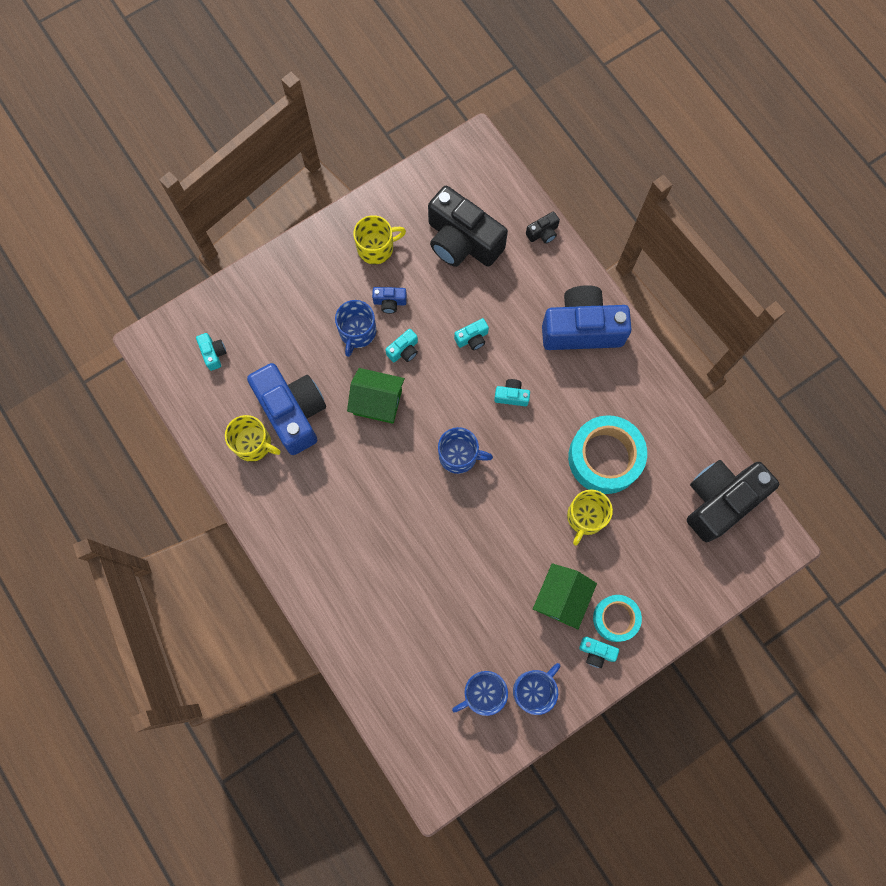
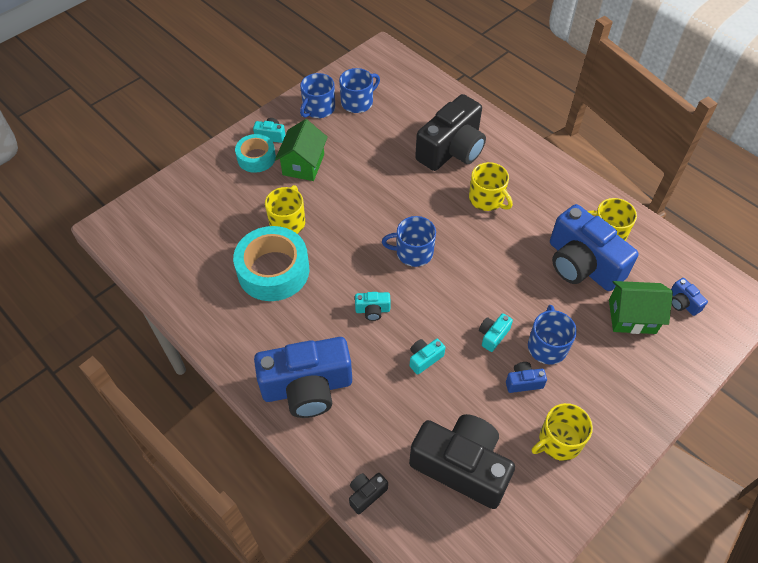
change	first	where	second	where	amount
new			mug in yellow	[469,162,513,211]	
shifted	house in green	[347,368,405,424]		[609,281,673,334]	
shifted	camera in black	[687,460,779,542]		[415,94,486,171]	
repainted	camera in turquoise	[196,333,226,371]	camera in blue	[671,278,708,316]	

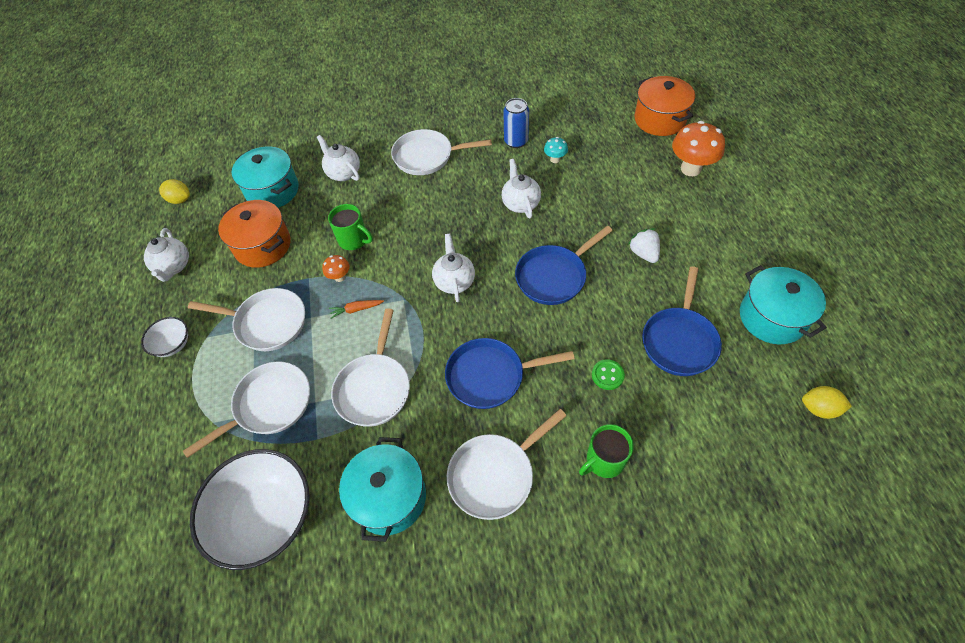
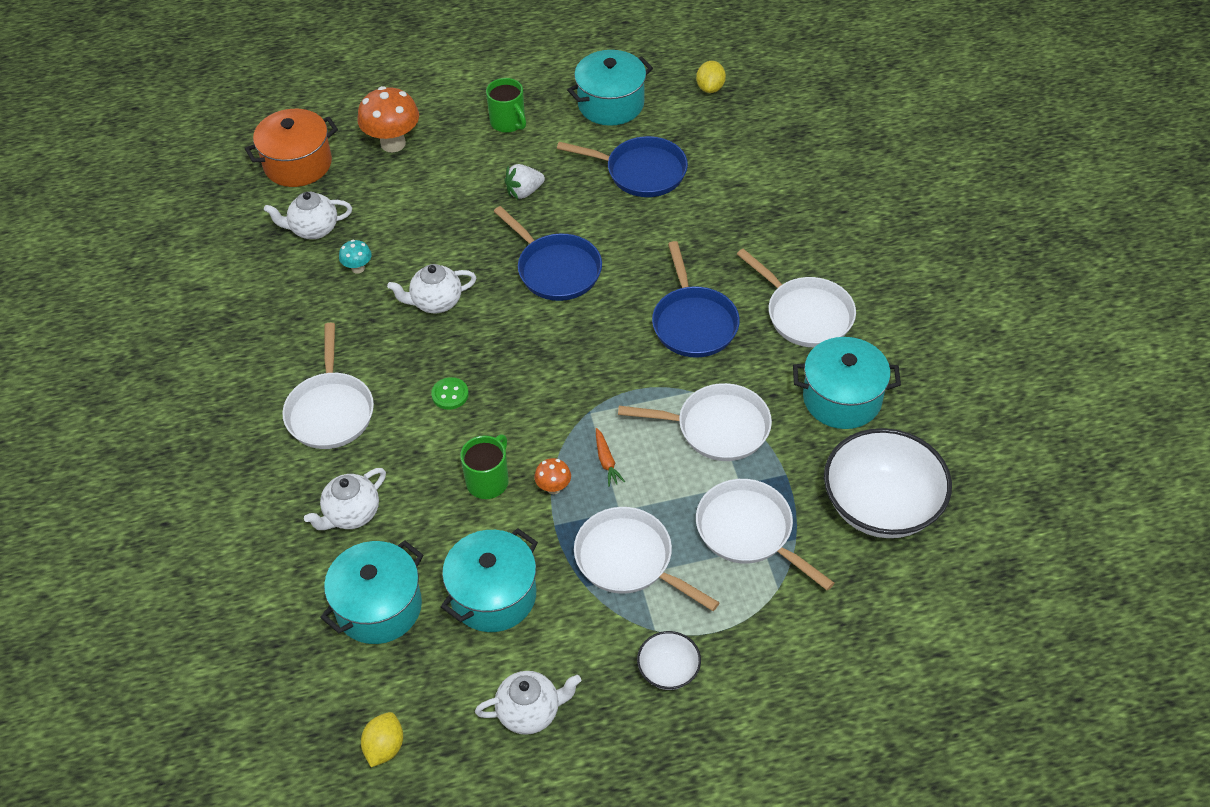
change	first	where	second	where	amount
gone	can in blue	[503,98,529,148]			
shifted	teapot in white	[432,233,475,302]		[264,192,352,239]	
shifted	mug in green	[579,424,634,478]		[486,78,526,133]	
shifted	button in green	[592,360,625,390]		[431,377,469,410]	
repainted	pot in orange	[218,200,291,268]	pot in turquoise	[441,528,538,632]	
rotated	pan in white	[188,288,305,351]		[574,507,720,611]	60 degrees counterclockwise

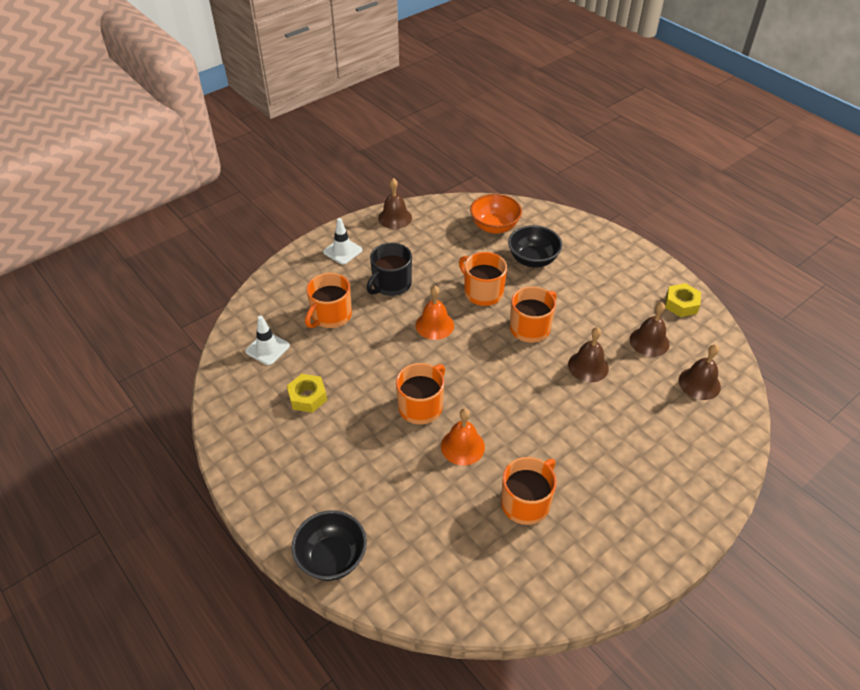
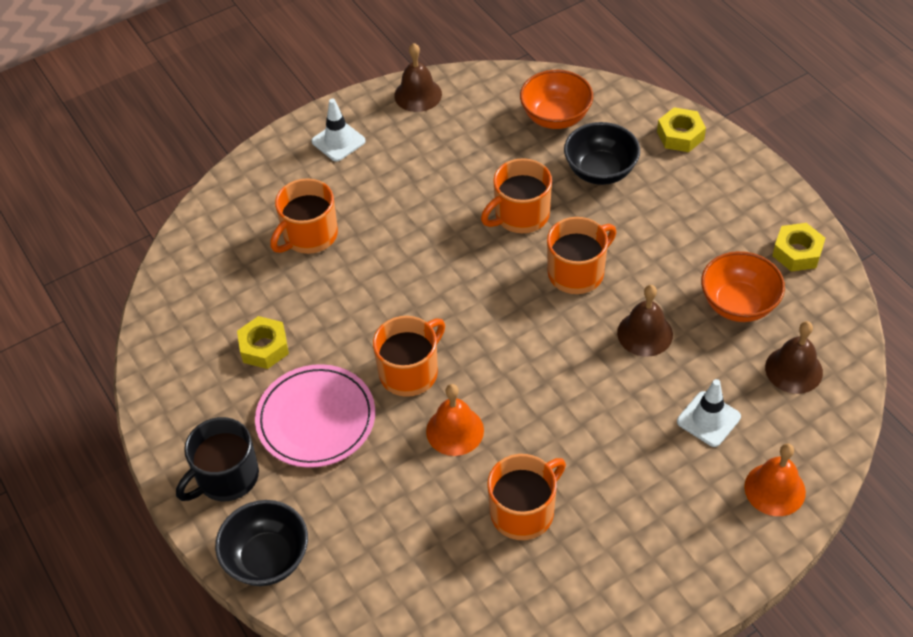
change	first	where	second	where	amount
new			plate in pink	[255,364,375,468]	
new			nut in yellow	[657,107,706,152]	
shifted	traffic cone in white	[245,315,290,365]		[677,379,741,447]	
shifted	mug in black	[367,243,412,296]		[176,417,259,501]	
shifted	bell in orange	[416,286,454,340]		[744,443,806,516]	
swapped	bell in brown	[630,302,670,357]	bowl in orange	[701,251,785,322]	
rotated	mug in orange	[459,252,507,306]		[481,158,552,233]	90 degrees counterclockwise

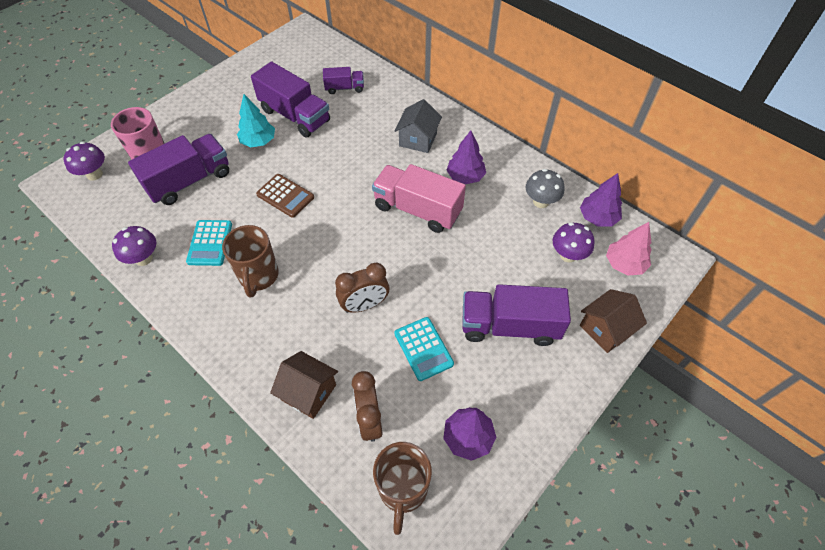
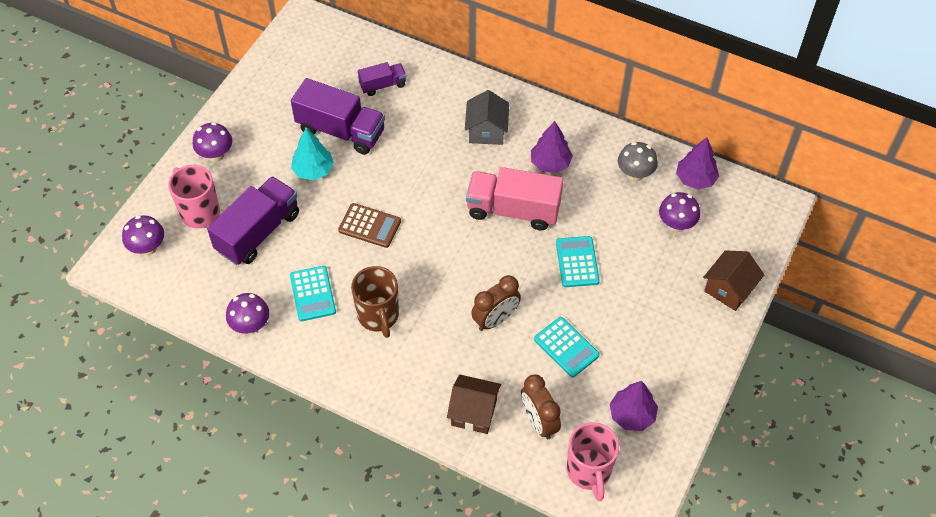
change	first	where	second	where	amount
gone	truck in purple	[462,284,571,346]			
gone	tree in pink	[606,222,652,276]			
new			mushroom in purple	[193,122,232,162]	
new			calculator in turquoise	[556,236,600,287]	
repainted	mug in brown	[373,442,432,535]	mug in pink	[567,422,619,501]	

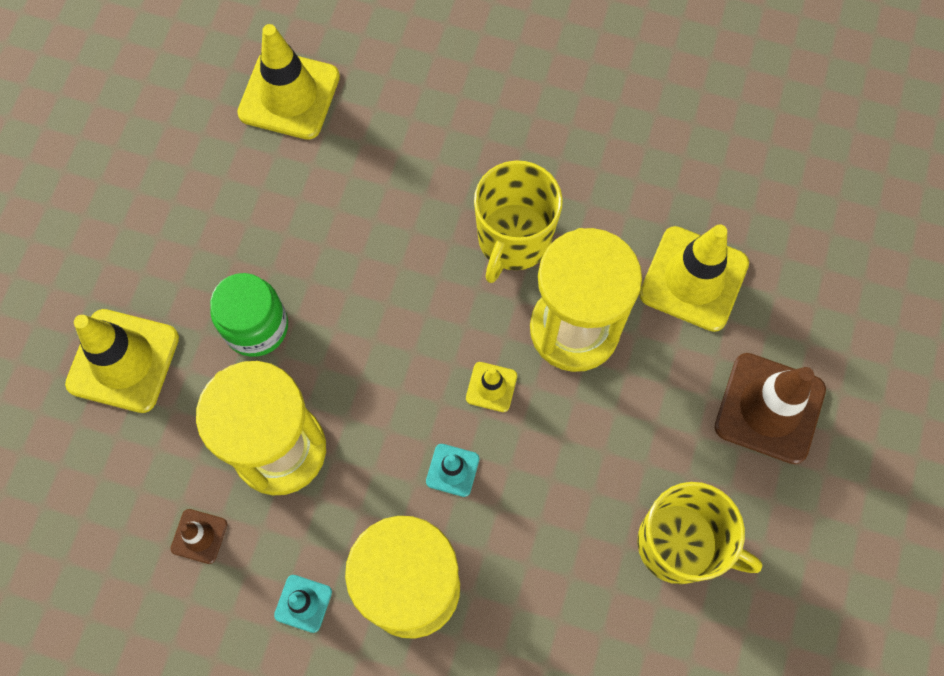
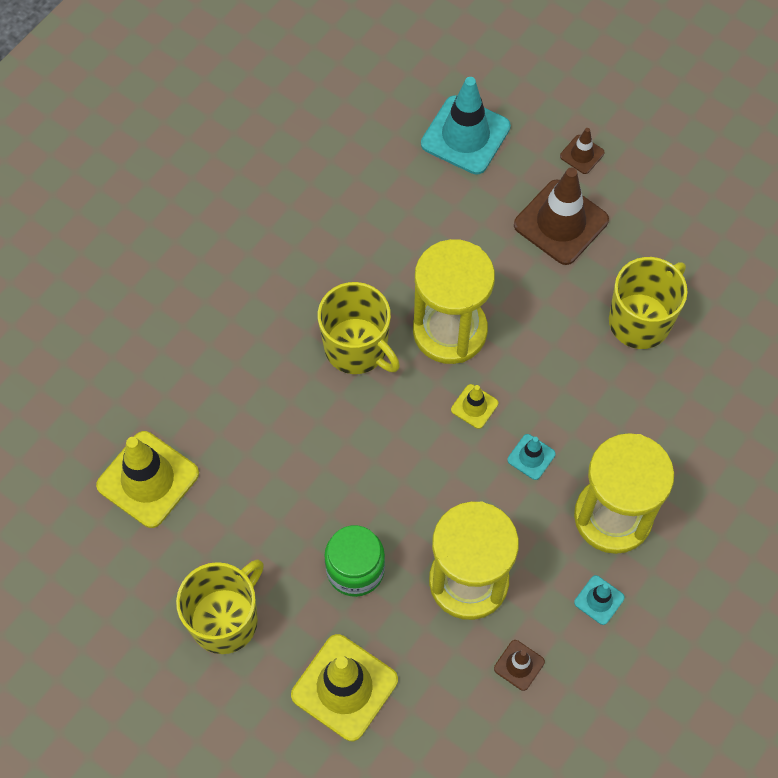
change	first	where	second	where	amount
gone	traffic cone in yellow	[639,224,749,332]			
new			mug in yellow	[176,560,264,654]	
new			traffic cone in turquoise	[421,77,511,175]	
new			traffic cone in brown	[560,128,605,174]	

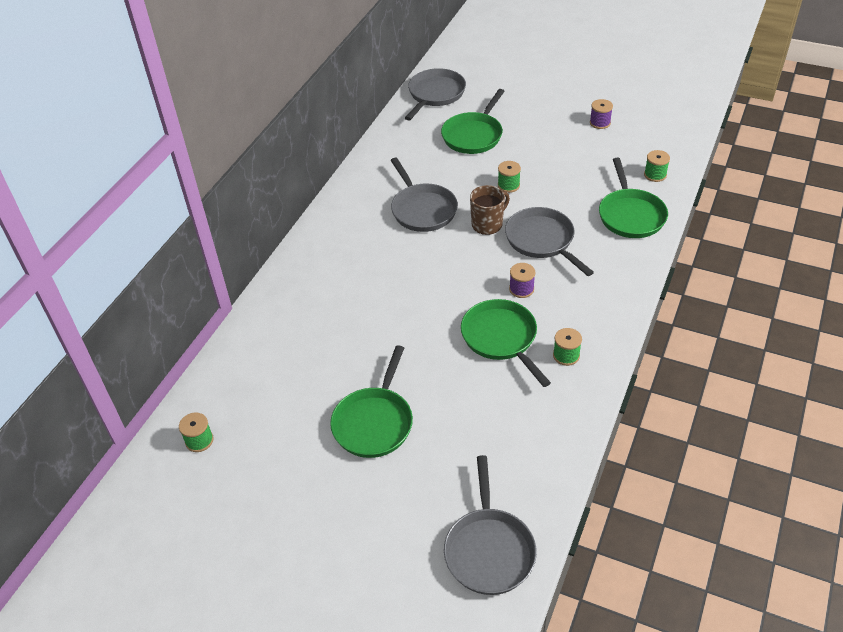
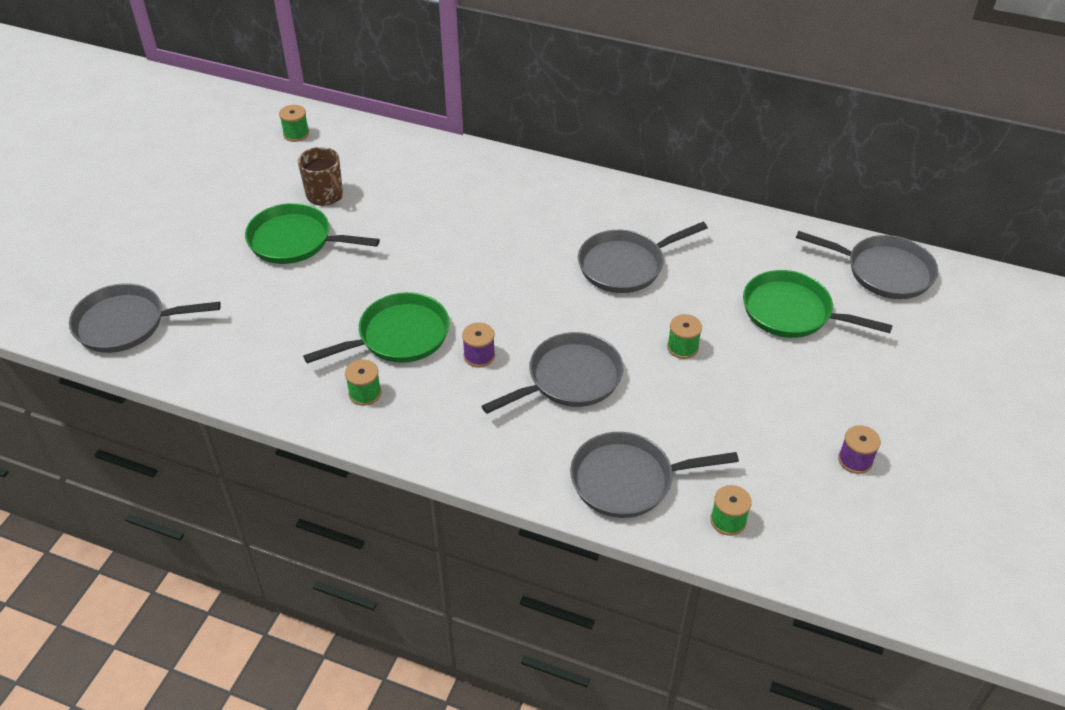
change	first	where	second	where	amount
shifted	mug in brown	[470,185,510,235]		[298,147,343,206]	
repainted	pan in green	[599,158,668,238]	pan in grey	[570,432,739,518]	

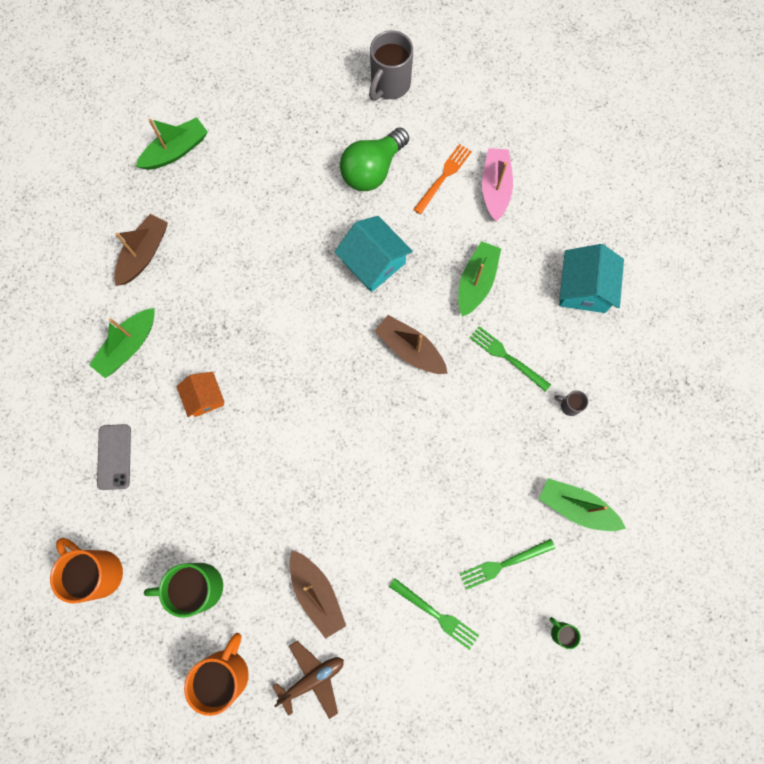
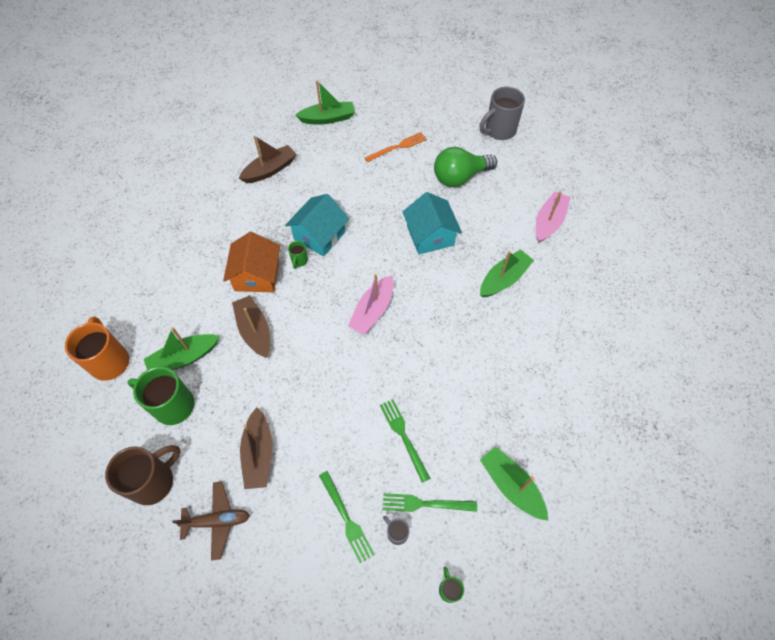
change	first	where	second	where	amount
gone	phone in grey	[97,424,131,490]			
new			mug in green	[288,241,308,269]	
new			boat in pink	[348,274,394,334]	
shifted	boat in green	[89,308,155,378]		[144,327,220,370]	
shifted	boat in brown	[375,315,448,374]		[232,295,270,358]	
shifted	fork in orange	[413,144,472,214]		[365,132,427,162]	
shifted	fork in green	[470,326,551,392]		[380,399,430,483]	
shifted	mug in grey	[554,390,588,416]		[383,516,410,545]	
shifted	house in turquoise	[559,244,624,313]		[285,194,349,257]	
repainted	mug in orange	[184,633,249,716]	mug in brown	[105,445,180,505]	
scaled	house in orange	[176,372,224,417]		[223,232,280,292]	x1.57

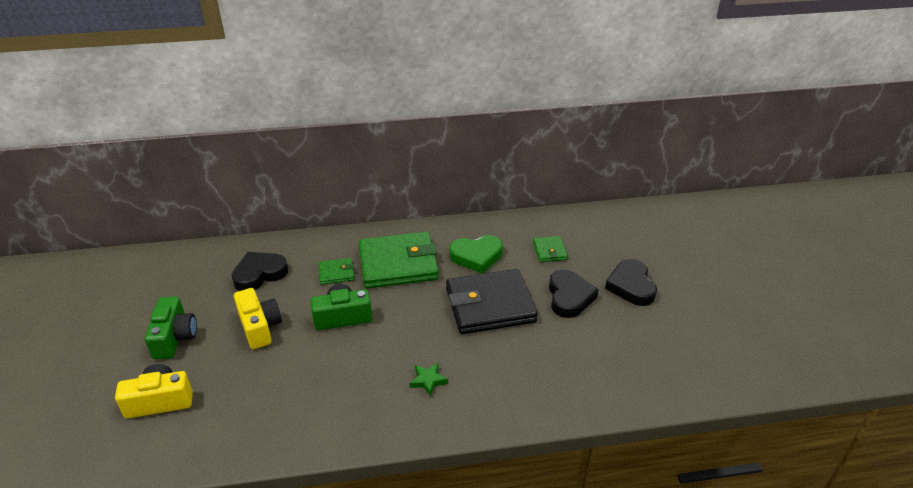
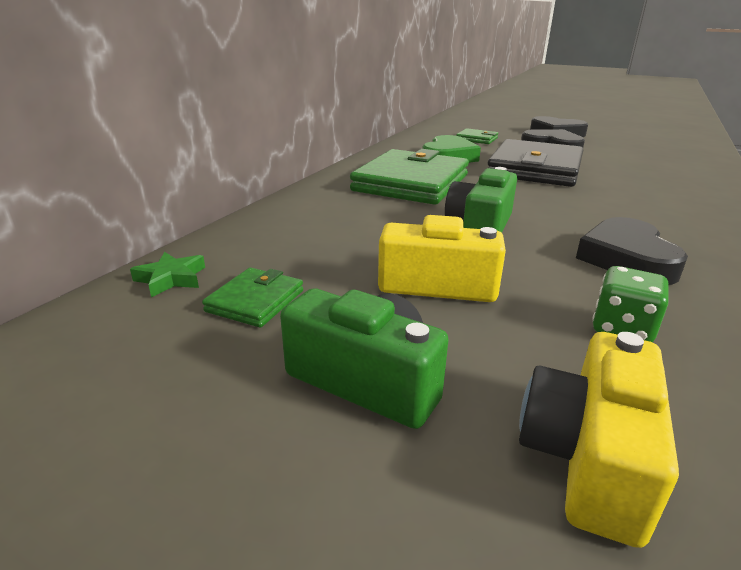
change	first	where	second	where	amount
new			dice in green	[592,266,668,342]	
shifted	heart in black	[231,252,289,291]		[576,217,688,285]	
shifted	wallet in green	[318,258,354,285]		[202,268,303,328]	
shifted	star in green	[409,363,448,397]		[130,252,205,297]	

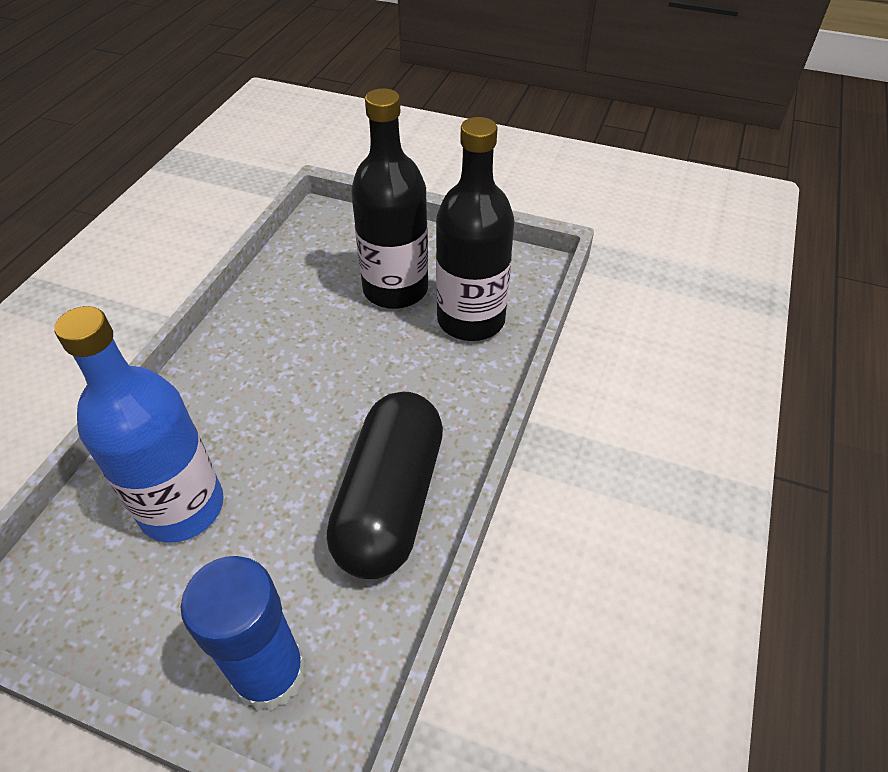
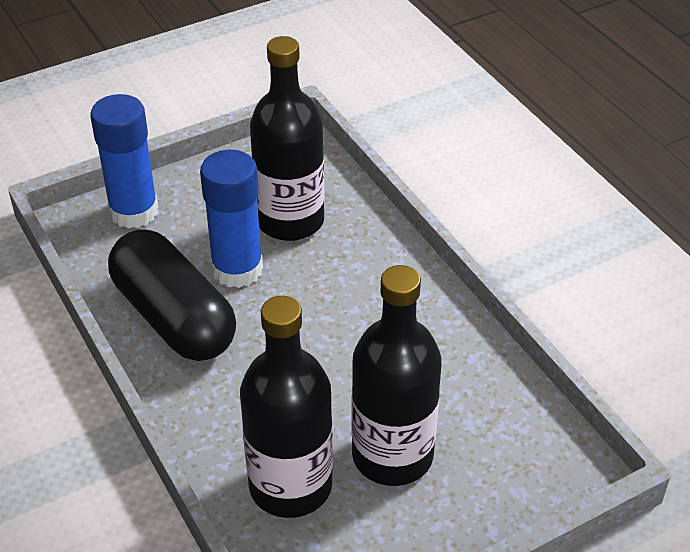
change	first	where	second	where	amount
new			glue stick in blue	[200,150,263,288]	
repainted	bottle in blue	[55,306,224,543]	bottle in black	[250,36,325,241]	

